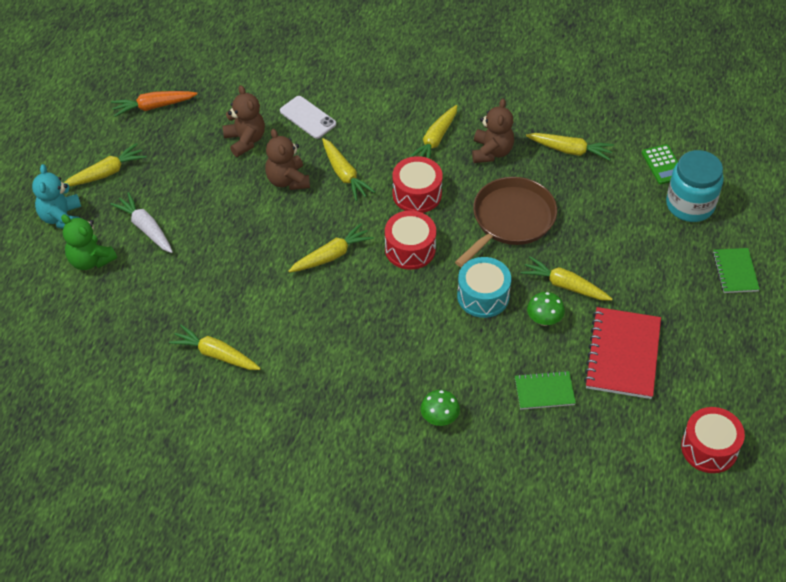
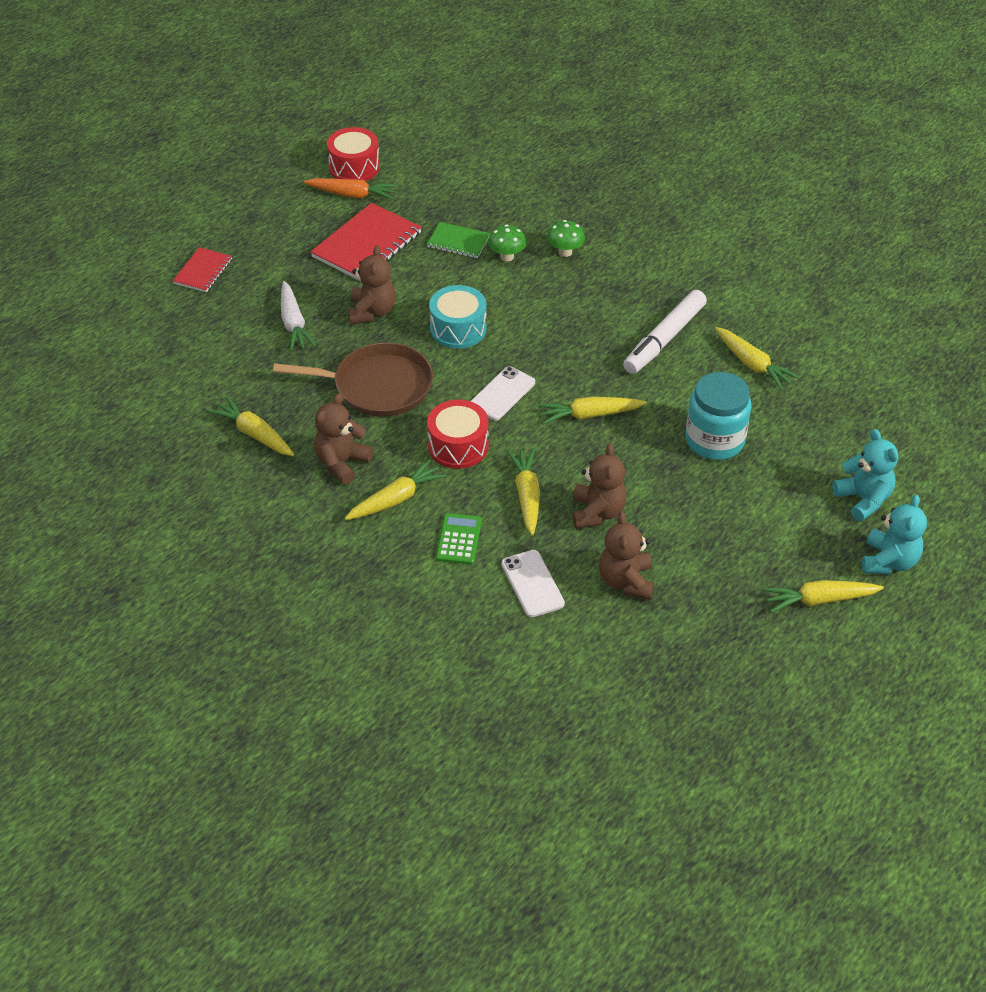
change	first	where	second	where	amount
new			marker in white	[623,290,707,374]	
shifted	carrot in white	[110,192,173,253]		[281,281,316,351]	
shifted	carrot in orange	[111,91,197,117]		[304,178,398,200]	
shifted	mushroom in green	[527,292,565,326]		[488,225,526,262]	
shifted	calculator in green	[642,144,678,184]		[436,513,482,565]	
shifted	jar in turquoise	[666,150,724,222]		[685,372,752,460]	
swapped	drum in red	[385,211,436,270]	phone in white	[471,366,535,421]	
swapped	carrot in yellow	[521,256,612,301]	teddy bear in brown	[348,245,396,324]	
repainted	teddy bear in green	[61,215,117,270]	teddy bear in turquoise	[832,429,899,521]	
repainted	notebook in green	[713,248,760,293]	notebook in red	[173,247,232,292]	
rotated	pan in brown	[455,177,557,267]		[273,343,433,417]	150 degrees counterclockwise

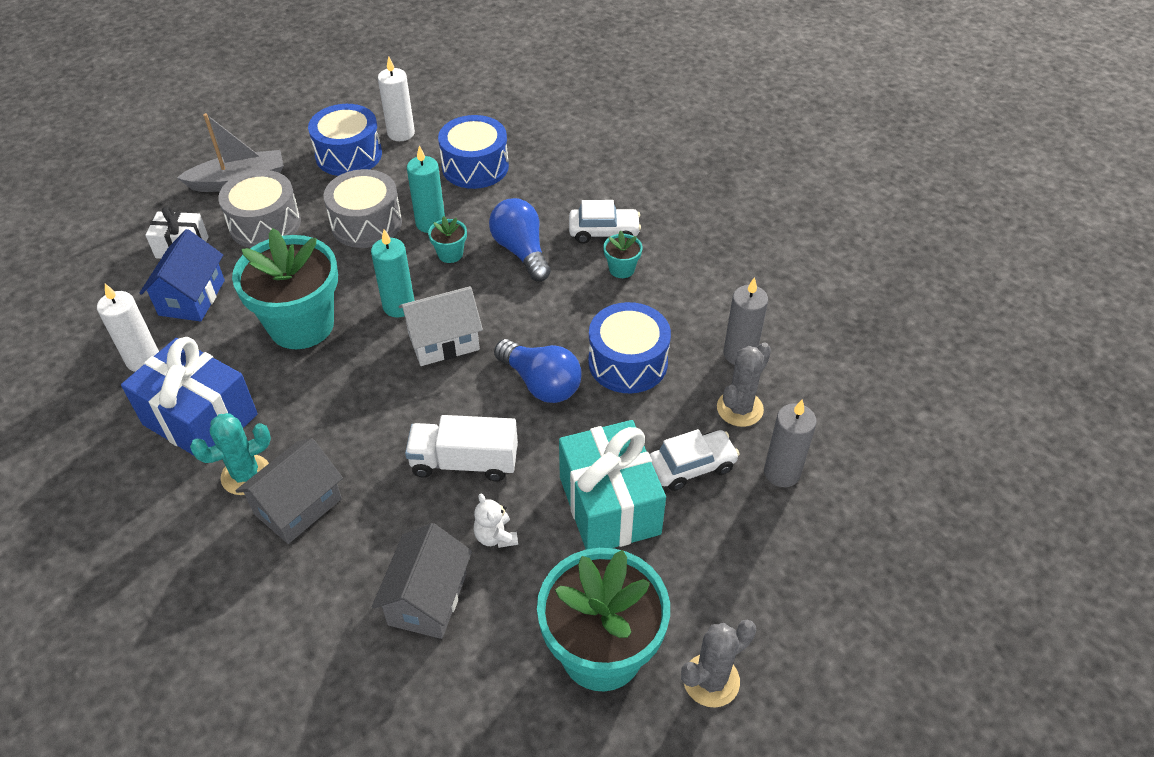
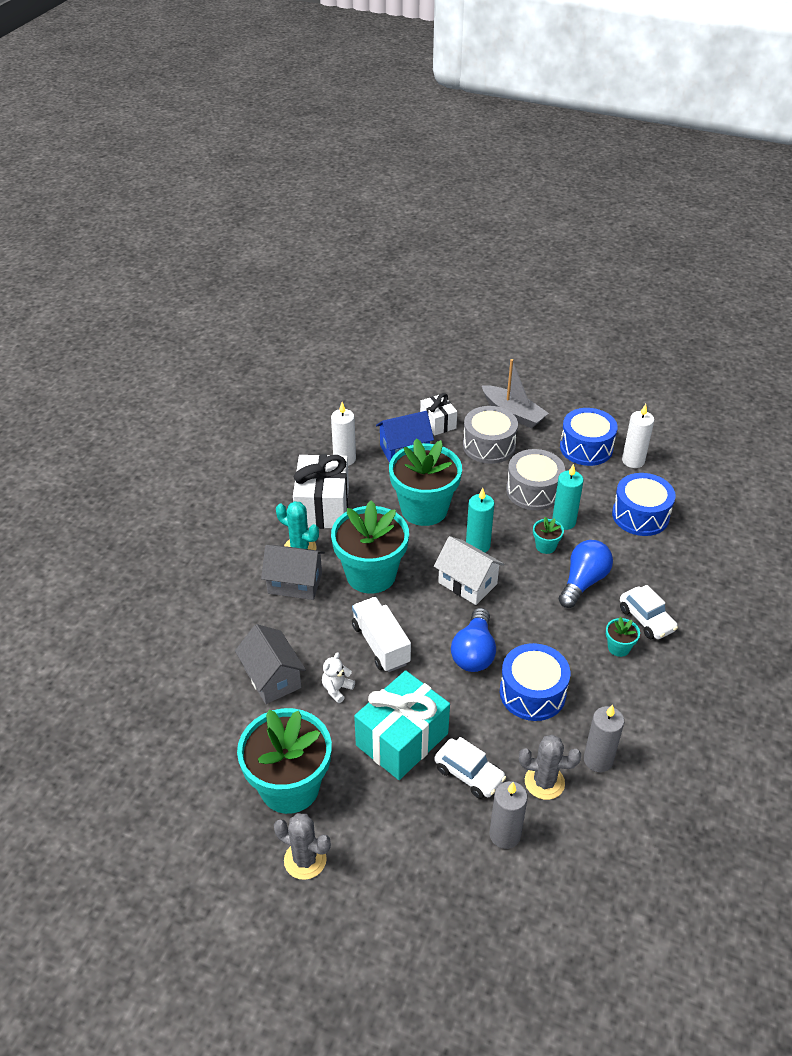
change	first	where	second	where	amount
new			flower pot in turquoise	[331,500,409,594]	
repainted	gift in blue	[121,337,258,455]	gift in white	[293,454,349,529]	
rotated	house in grey	[372,523,472,639]		[235,624,306,704]	75 degrees clockwise

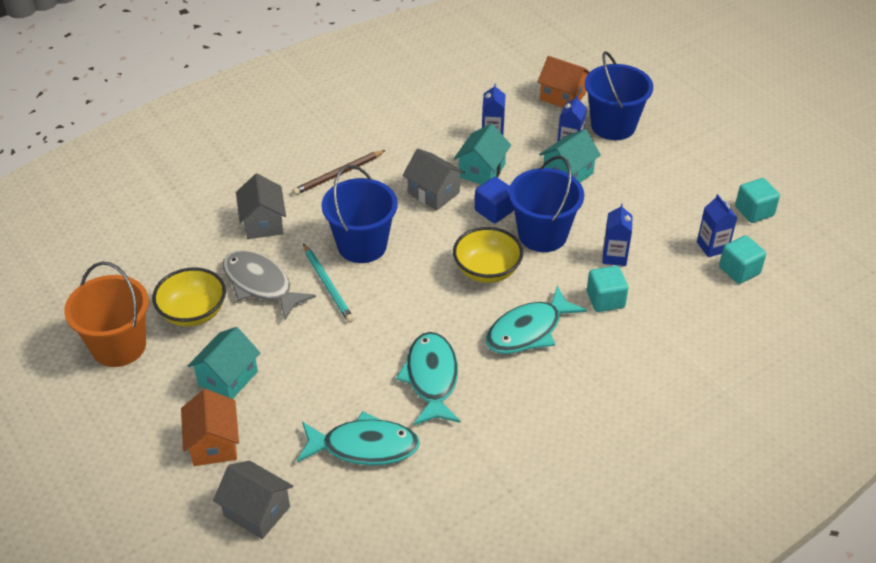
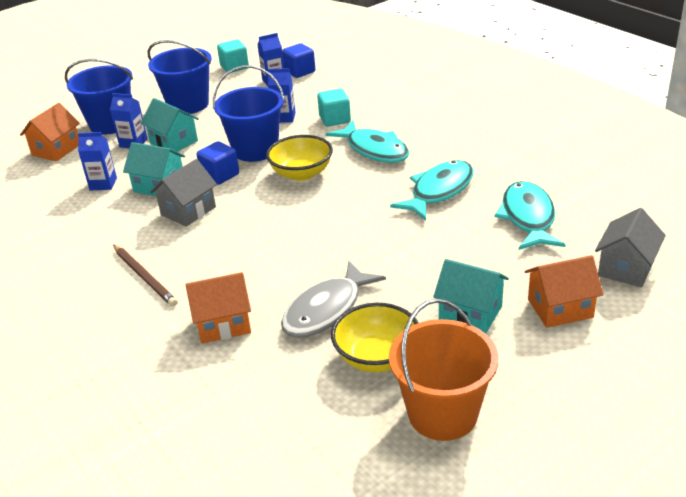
change	first	where	second	where	amount
gone	pencil in turquoise	[303,243,354,323]			
shifted	bucket in blue	[322,165,398,263]		[147,40,212,114]	
repainted	house in grey	[236,174,286,239]	house in orange	[186,272,251,344]	
repainted	cube in turquoise	[719,235,766,284]	cube in blue	[282,43,315,78]	
rotated	fish in turquoise	[396,332,461,425]		[390,160,473,220]	135 degrees clockwise

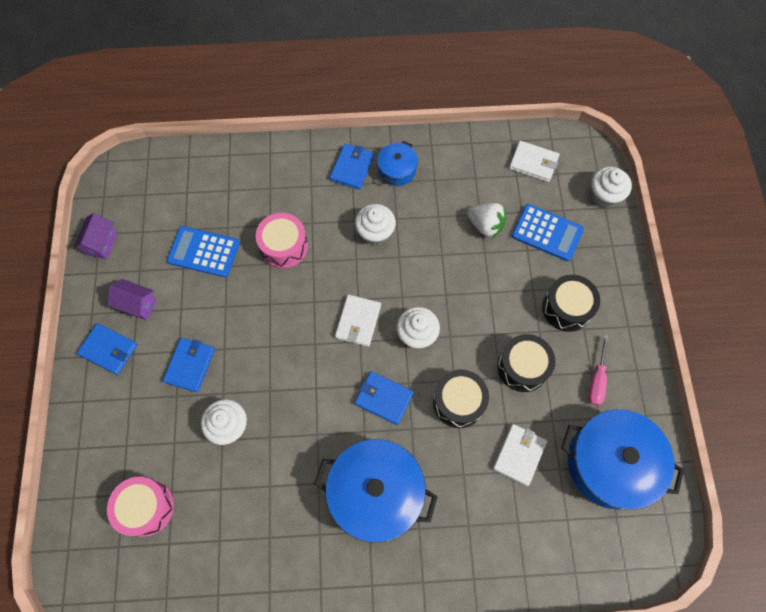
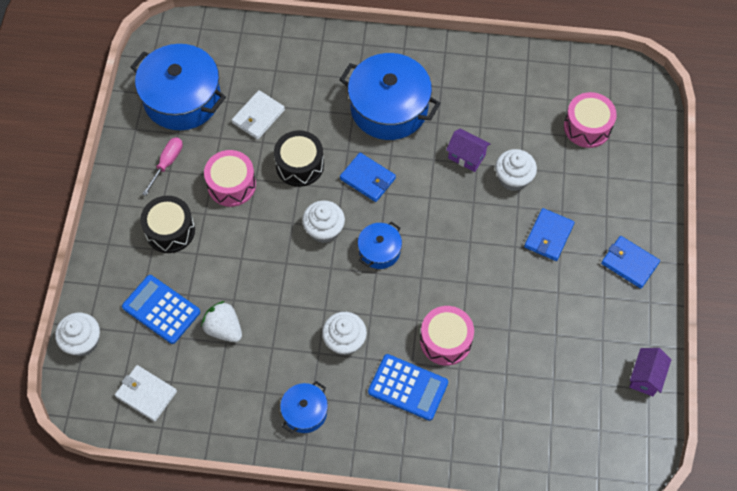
change	first	where	second	where	amount
gone	wallet in blue	[330,144,374,190]			
shifted	house in purple	[108,279,157,320]		[446,128,490,172]	
shifted	calculator in blue	[167,226,240,277]		[368,354,448,421]	
swapped	wallet in white	[335,295,381,347]	pot in blue	[358,222,402,269]	
repainted	drum in black	[497,334,555,392]	drum in pink	[204,150,256,207]	

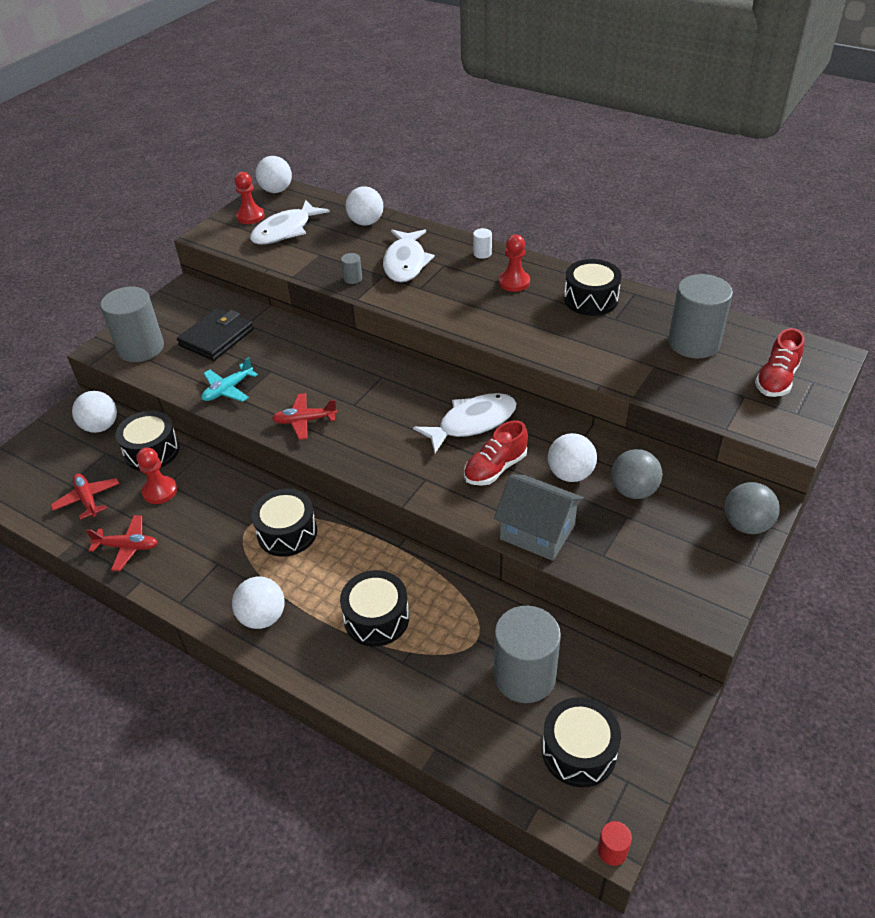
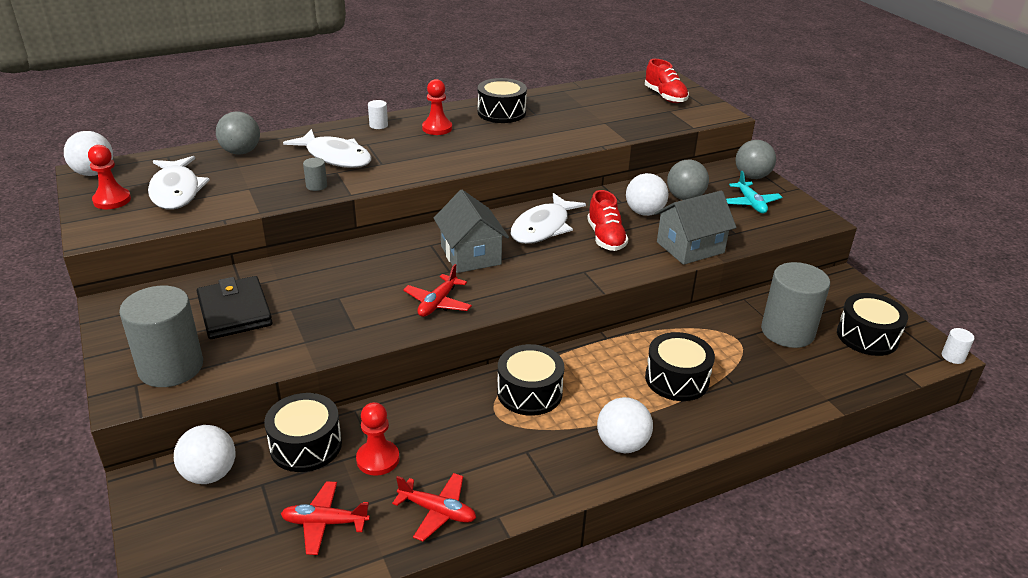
change	first	where	second	where	amount
gone	cylinder in grey	[668,274,733,358]			
new			house in grey	[434,190,509,273]	
shifted	plane in turquoise	[201,357,258,402]		[726,171,782,213]	
repainted	ball in white	[346,186,383,226]	ball in grey	[216,111,260,155]	
repainted	cylinder in red	[598,821,632,866]	cylinder in white	[942,328,974,364]	
rotated	plane in red	[86,515,158,571]		[392,473,476,541]	75 degrees clockwise
rotated	fish in white	[413,393,517,453]		[510,193,586,244]	150 degrees counterclockwise

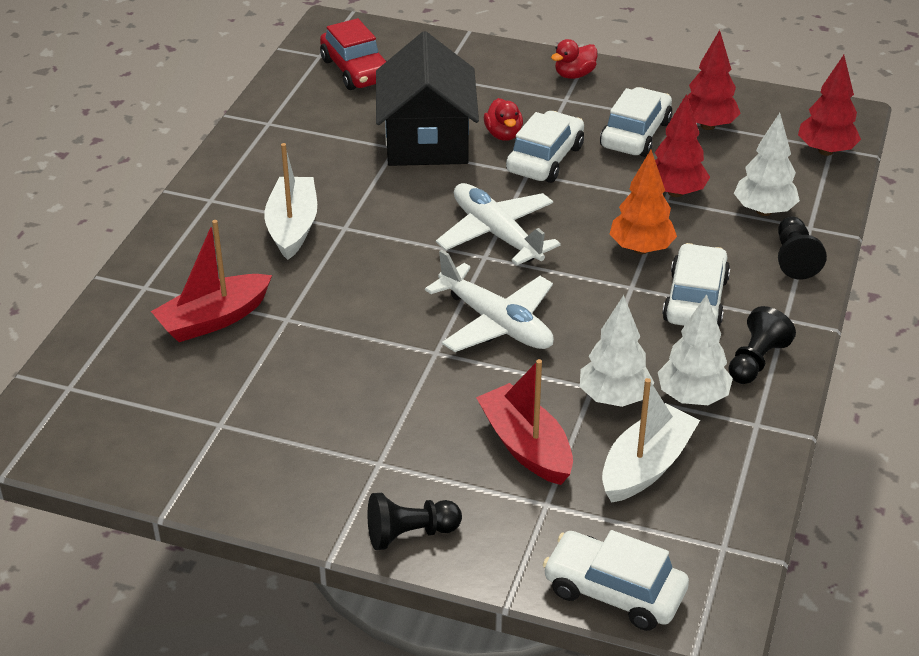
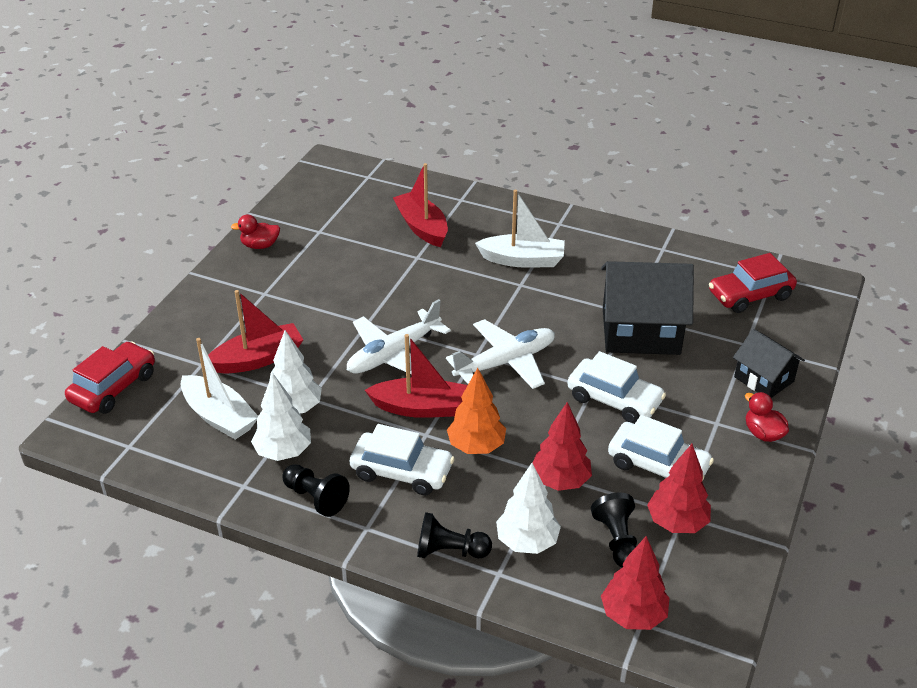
change	first	where	second	where	amount
new			boat in red	[365,334,468,418]	
new			house in black	[733,329,805,398]	
shifted	pawn in black	[367,493,462,550]		[591,493,637,568]	
shifted	duck in red	[484,98,523,141]		[231,214,280,249]	
repainted	car in white	[543,530,689,631]	car in red	[65,341,155,414]	

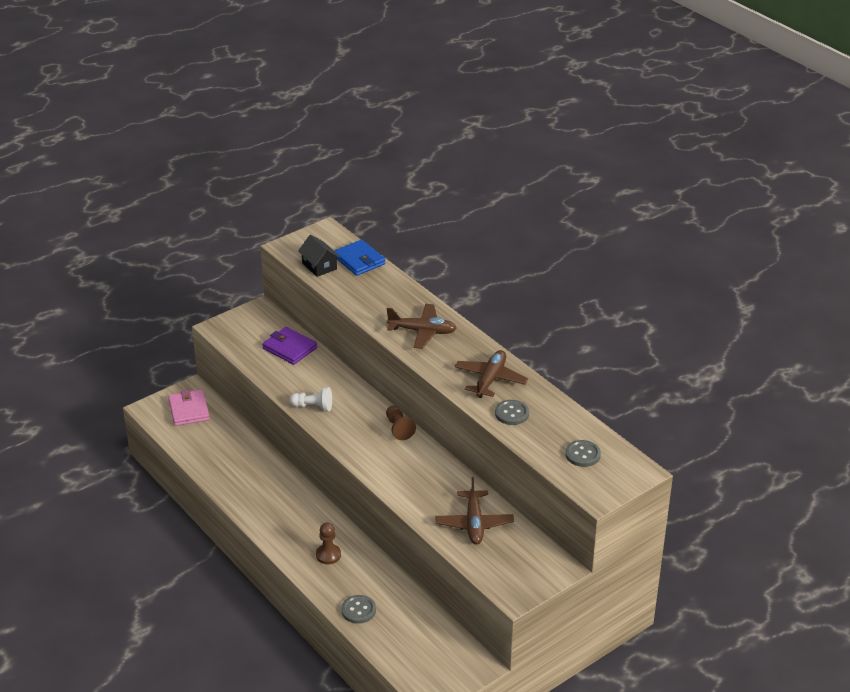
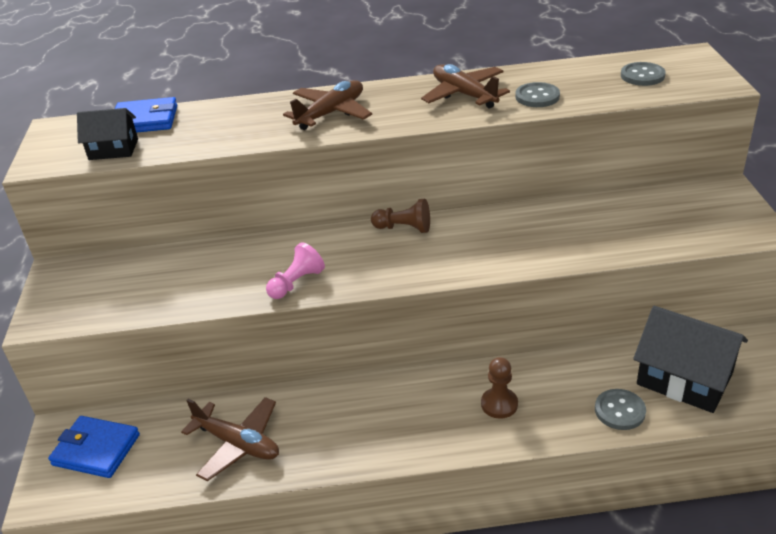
change	first	where	second	where	amount
gone	wallet in purple	[262,327,317,365]			
new			house in black	[633,306,748,413]	
shifted	plane in brown	[435,477,514,544]		[181,397,279,481]	
repainted	wallet in pink	[168,389,210,426]	wallet in blue	[48,416,140,478]	
repainted	pawn in white	[289,387,332,411]	pawn in pink	[266,242,325,299]	

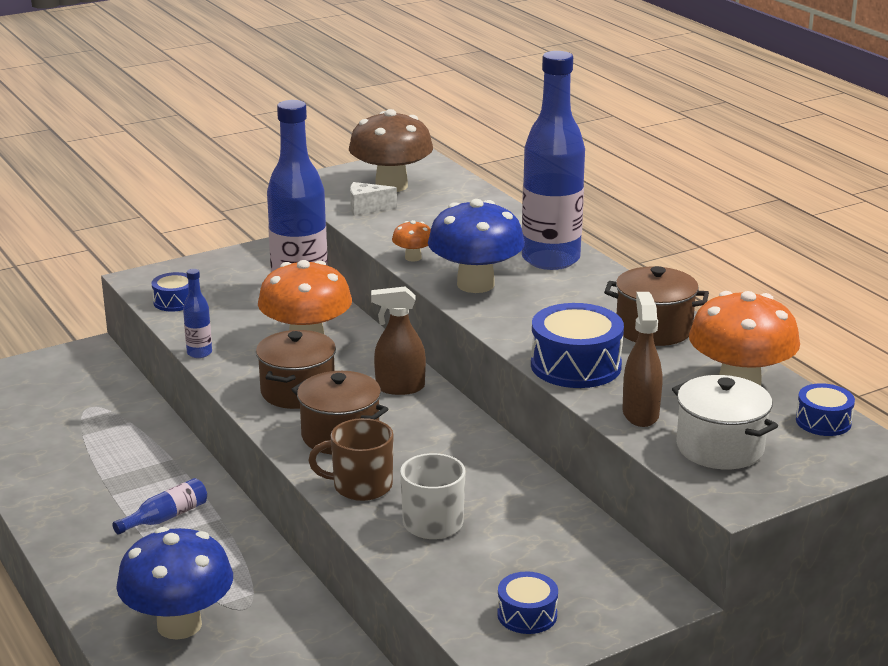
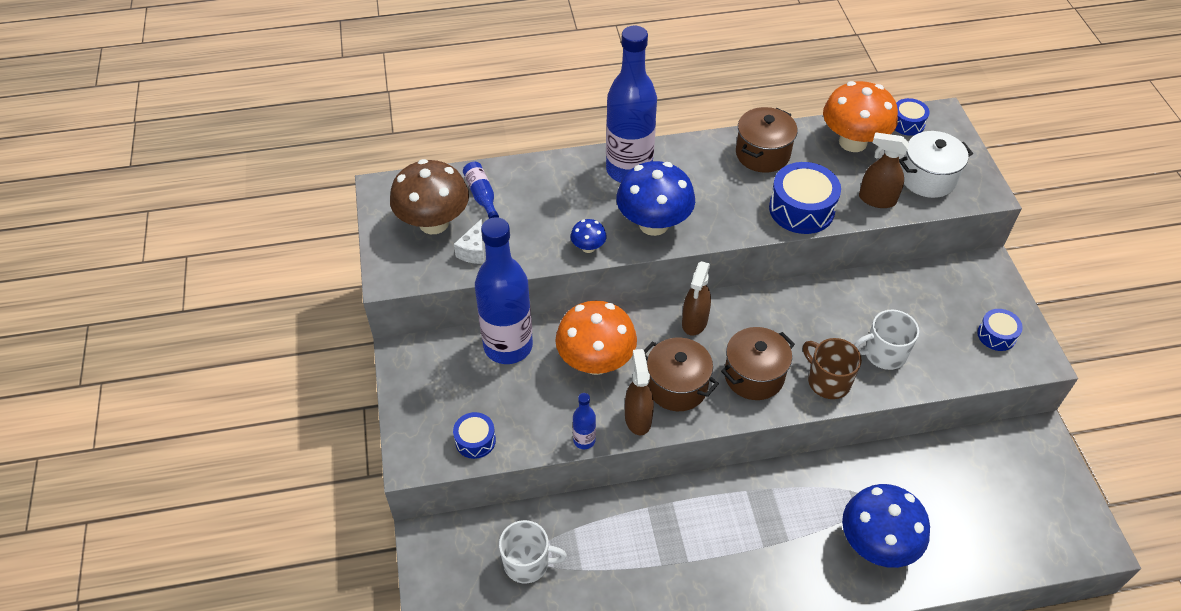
change	first	where	second	where	amount
new			mug in white	[499,520,567,583]	
new			spray bottle in brown	[625,349,654,435]	
shifted	bottle in blue	[112,478,207,535]		[463,162,499,219]	
repainted	mushroom in orange	[392,220,431,262]	mushroom in blue	[571,219,607,253]	
rotated	mug in brown	[308,418,393,501]		[803,338,862,399]	120 degrees clockwise

